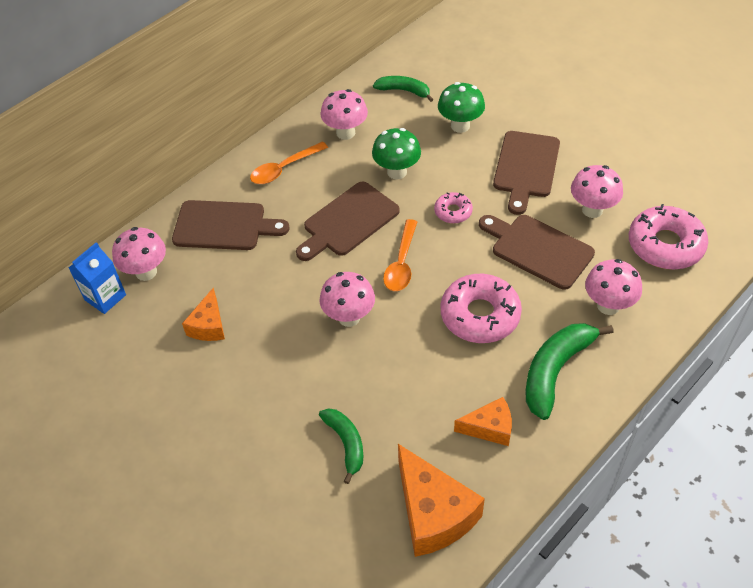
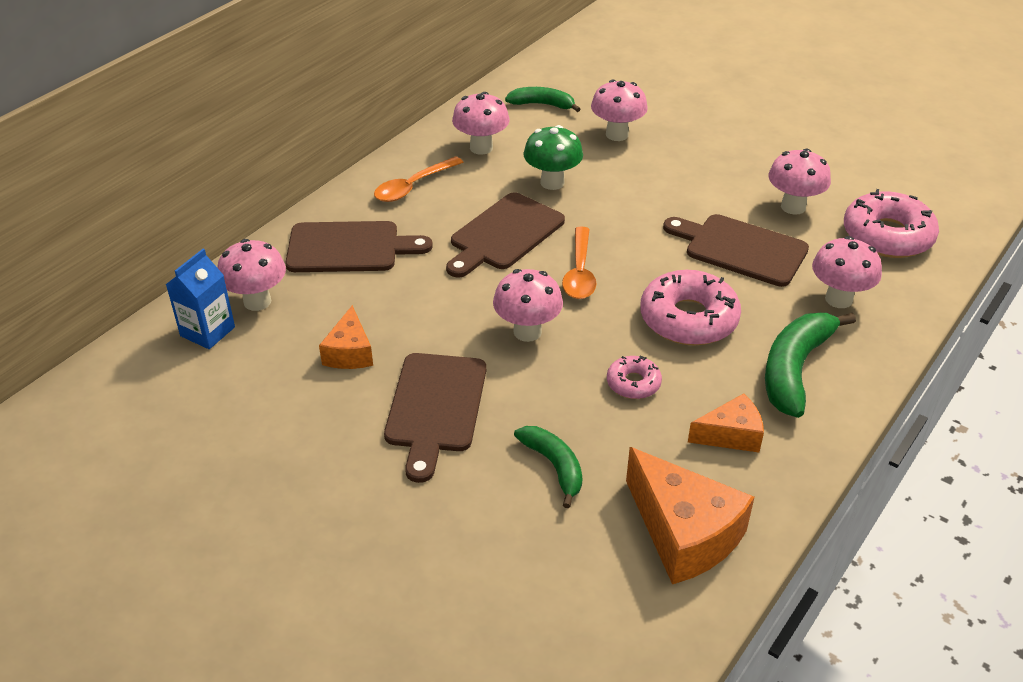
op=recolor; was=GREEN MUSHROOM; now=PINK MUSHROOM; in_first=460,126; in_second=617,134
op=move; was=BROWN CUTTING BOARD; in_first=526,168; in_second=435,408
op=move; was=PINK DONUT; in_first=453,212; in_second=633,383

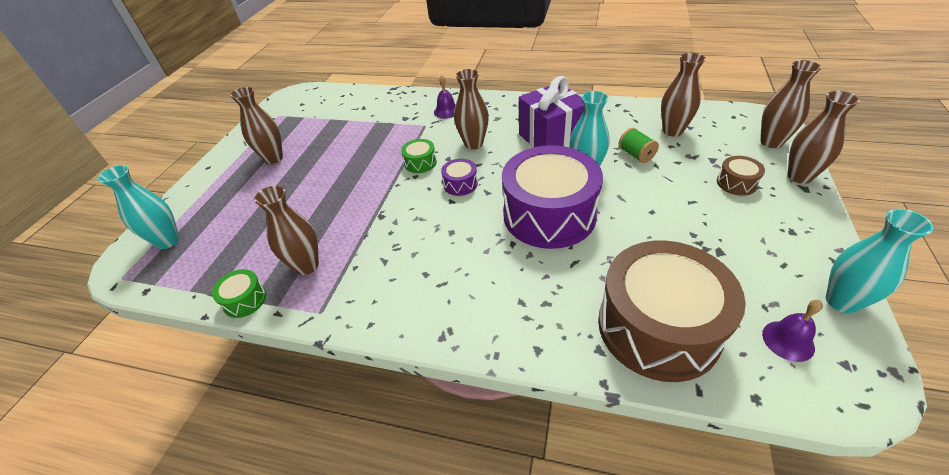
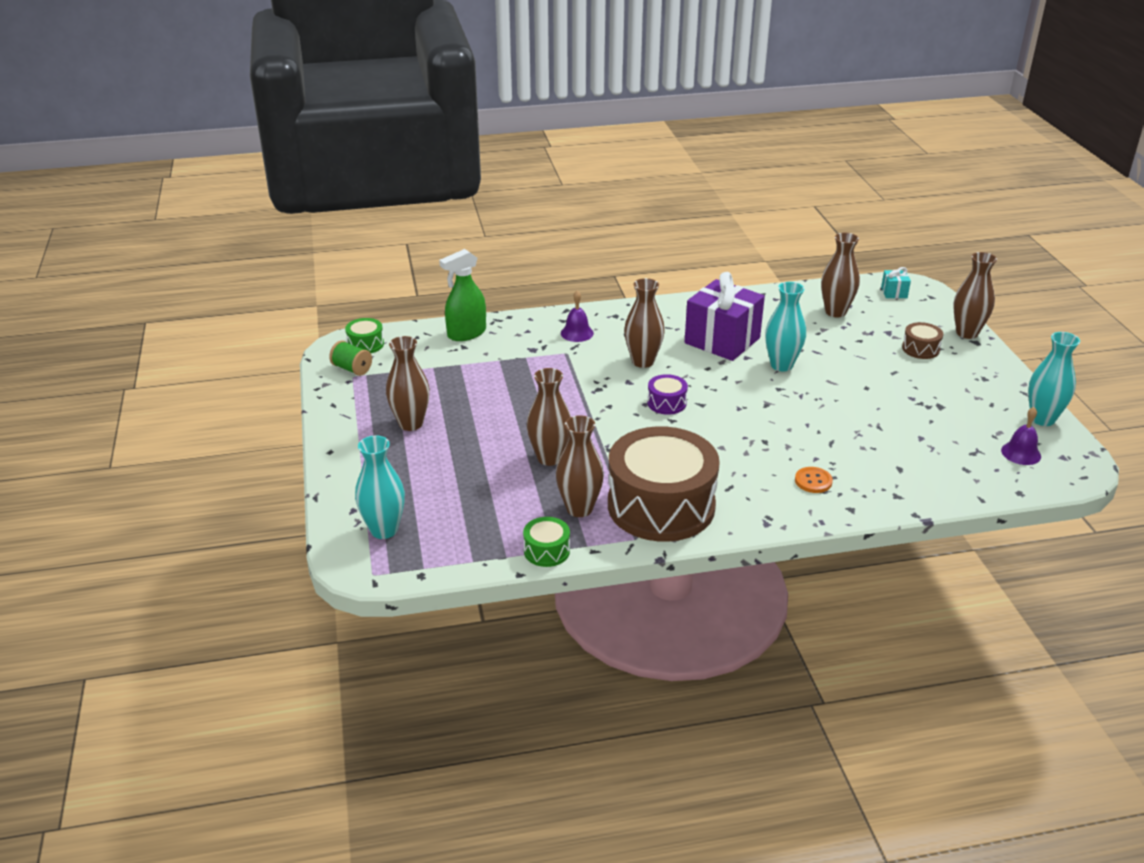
op=move; was=BROWN VASE; in_first=771,142; in_second=549,458
op=move; was=GREEN SPOOL; in_first=636,155; in_second=352,369
op=move; was=GREEN DRUM; in_first=420,163; in_second=365,344
op=delete; was=PURPLE DRUM; in_first=549,214
op=move; was=BROWN DRUM; in_first=658,327; in_second=661,506
op=insert; now=GREEN SPRAY BOTTLE; in_second=466,333
op=insert; now=TURQUOISE GIFT; in_second=894,293
op=insert; now=ORANGE BUTTON; in_second=813,481

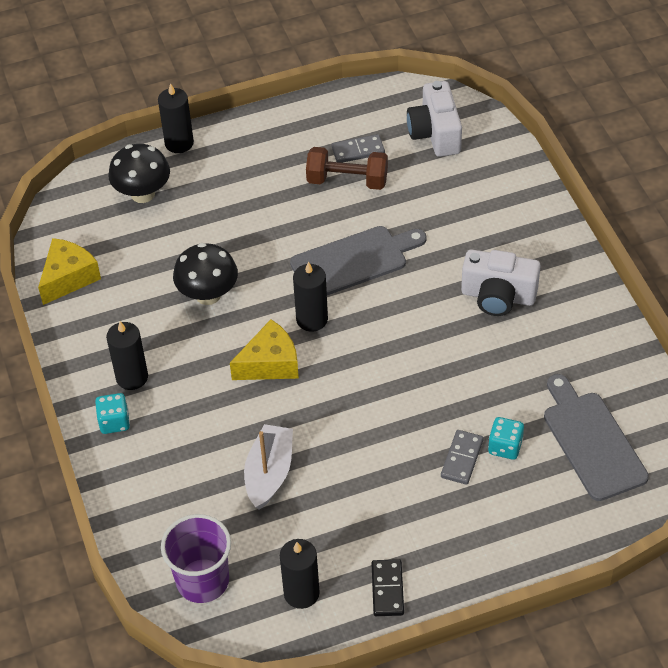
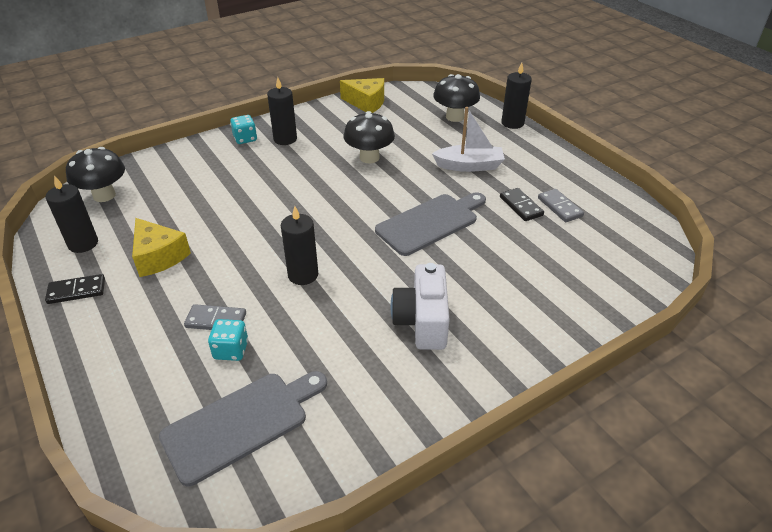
op=delete; was=WHITE CAMERA; in_first=435,133
op=replace; was=BROWN DUMBBELL; now=BLACK DOMINO; in_first=347,181; in_second=521,206
op=rotate; was=GREY CUTTING BOARD; in_first=354,261; in_second=430,223; clockwise=-90
op=move; was=BLACK CANDLE; in_first=312,319; in_second=303,275
op=move; was=YELLOW CHEESE; in_first=270,363; in_second=158,257
op=move; was=WHITE BOAT; in_first=269,473; in_second=469,166
op=replace; was=PURPLE CUP; now=BLACK MUSHROOM; in_first=202,581; in_second=104,195

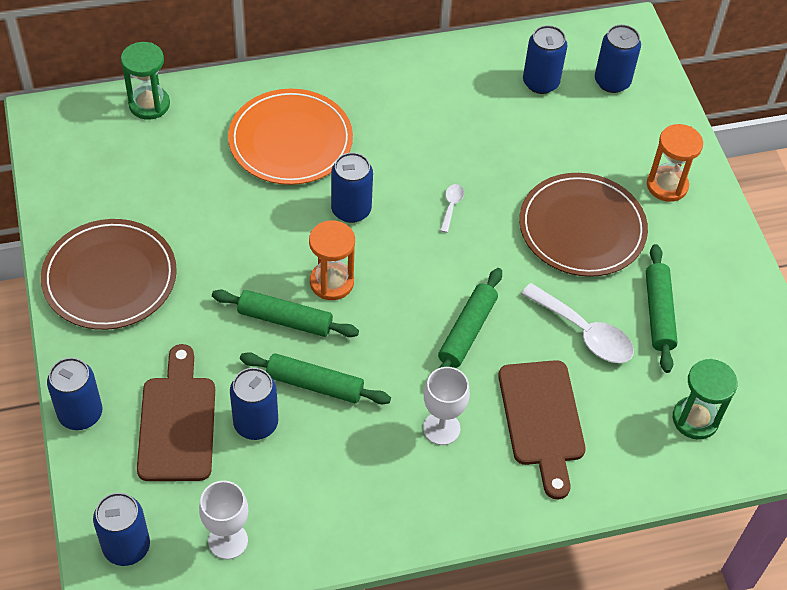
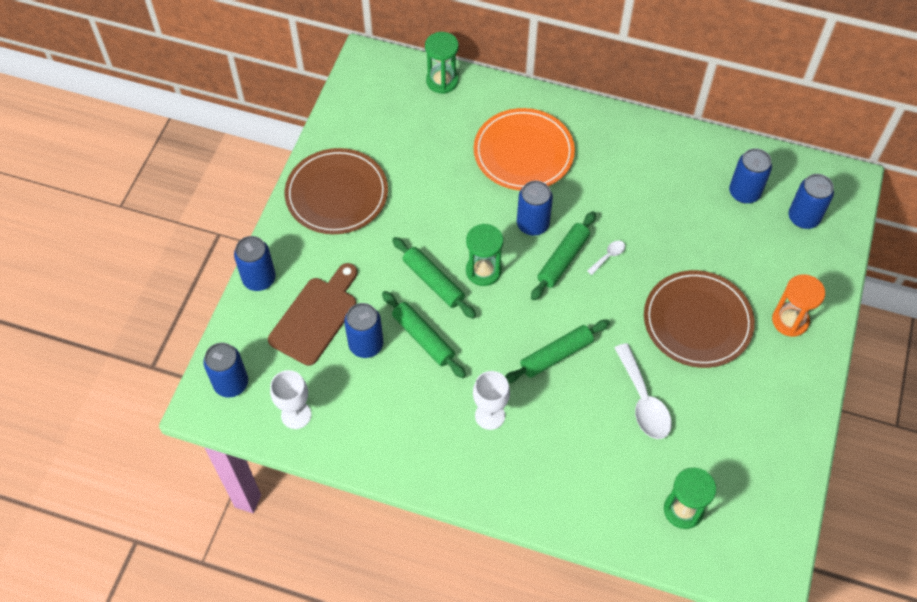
op=recolor; was=ORANGE HOURGLASS; now=GREEN HOURGLASS; in_first=331,282; in_second=483,271
op=move; was=GREEN ROLLING PIN; in_first=659,313; in_second=563,260
op=delete; was=BROWN CUTTING BOARD; in_first=542,420

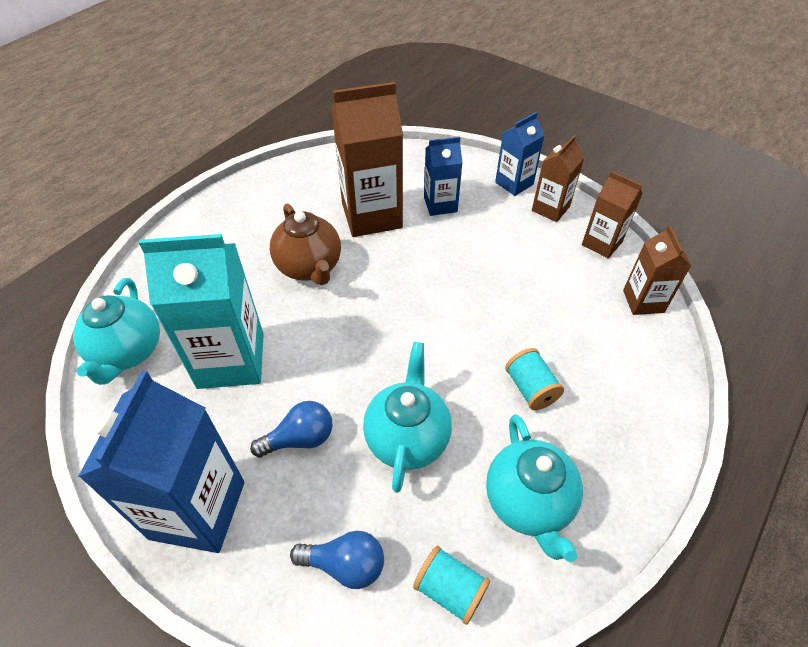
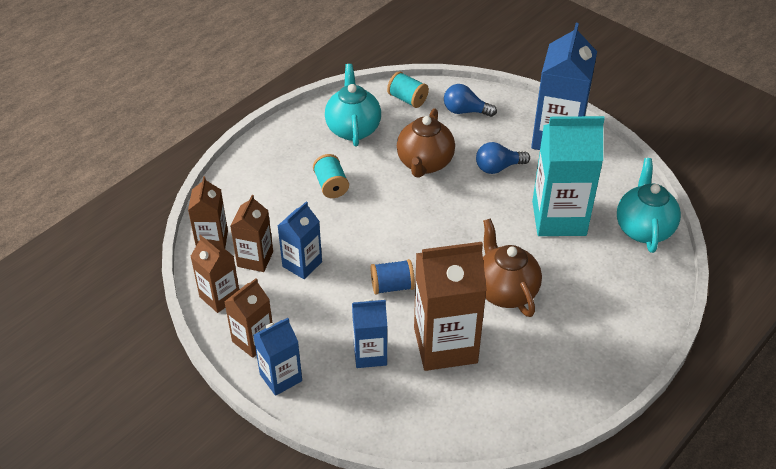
op=recolor; was=TURQUOISE TEAPOT; now=BROWN TEAPOT; in_first=407,438; in_second=424,163
op=insert; now=BROWN CARTON; in_second=255,259
op=insert; now=BLUE CARTON; in_second=302,264
op=insert; now=BLUE SPOOL; in_second=392,286

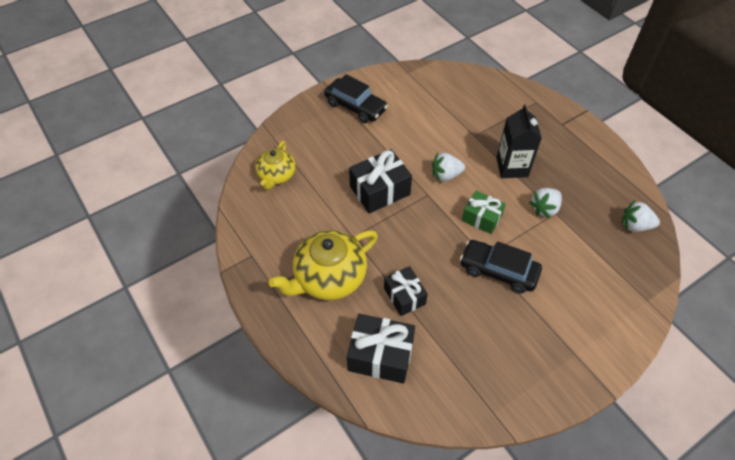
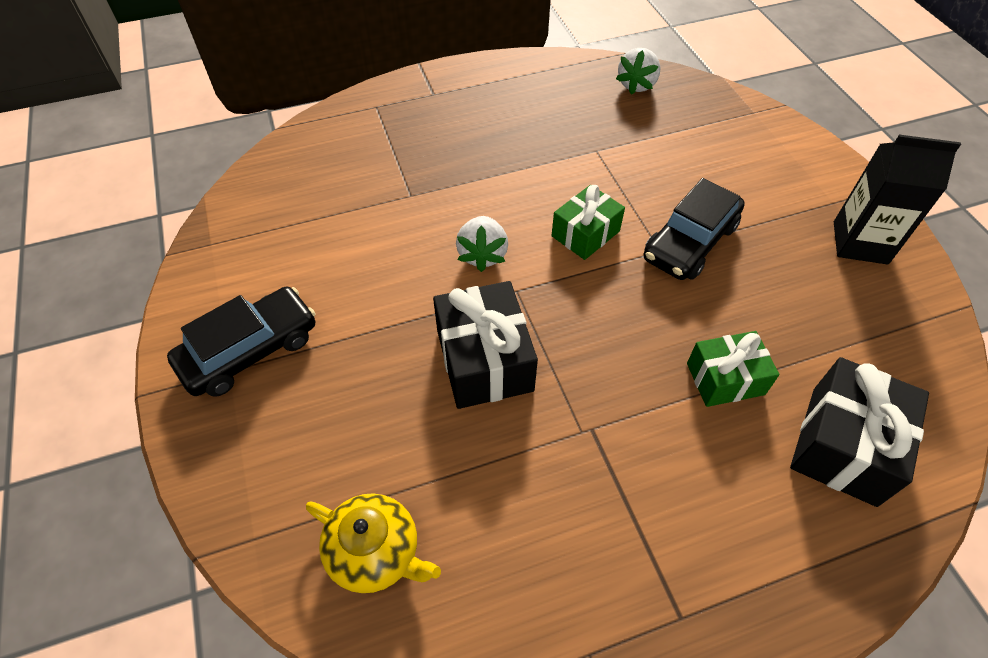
op=move; was=BLACK CARTON; in_first=512,167; in_second=860,242
op=delete; was=WHITE STRAWBERRY; in_first=544,209
op=delete; was=YELLOW TEAPOT; in_first=329,278
op=recolor; was=BLACK GIFT; now=GREEN GIFT; in_first=404,296; in_second=725,379

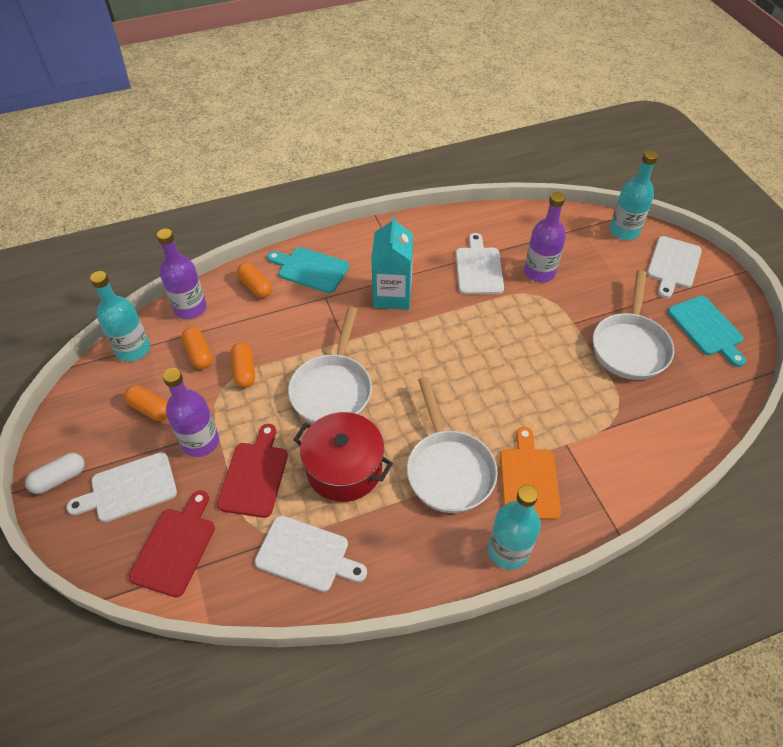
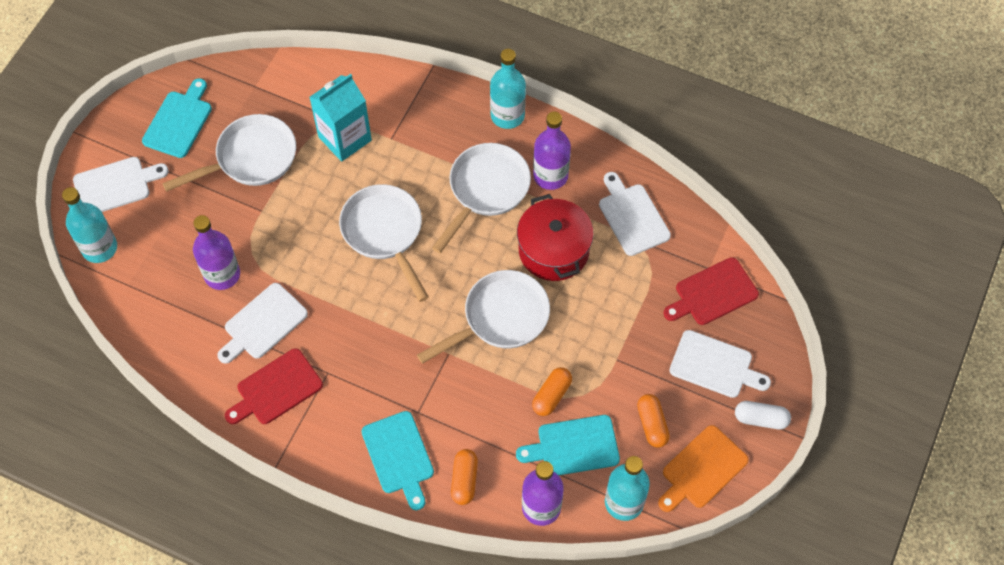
op=move; was=TURQUOISE CARTON; in_first=392,295; in_second=345,138
op=replace; was=ORANGE CAPSULE; now=TURQUOISE CUTTING BOARD; in_first=199,354; in_second=574,446
op=move; was=PURPLE BOTTLE; in_first=200,442; in_second=550,175
op=move; was=RED CUTTING BOARD; in_first=254,475; in_second=276,389
op=move; was=ORANGE CUTTING BOARD; in_first=528,479; in_second=702,469
op=insert; now=WHITE PAN; in_second=385,233

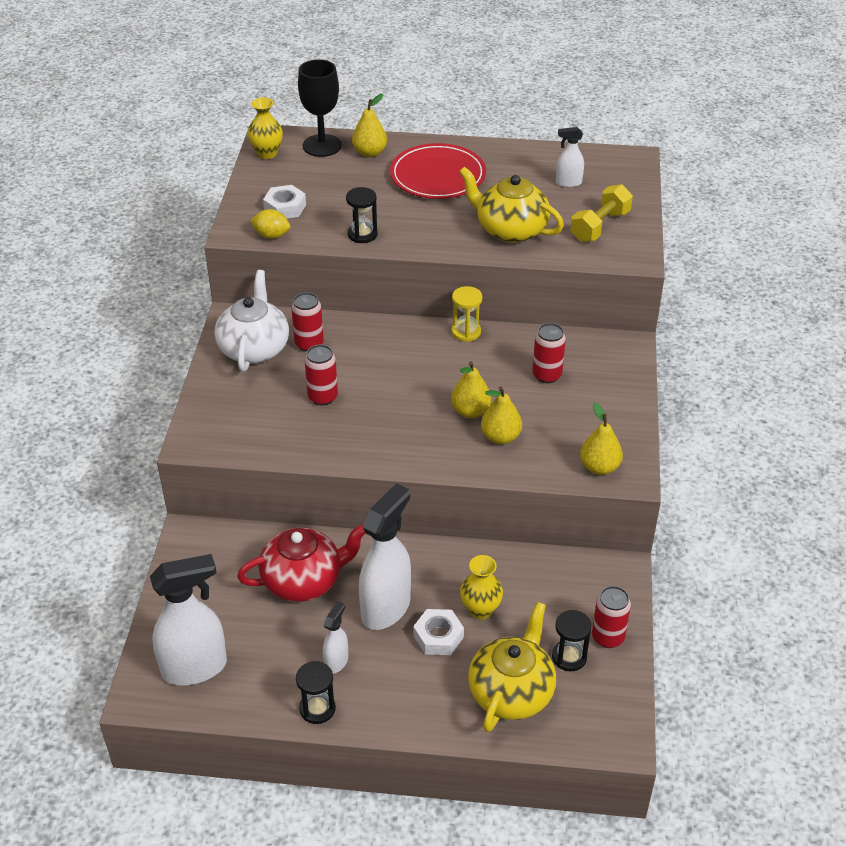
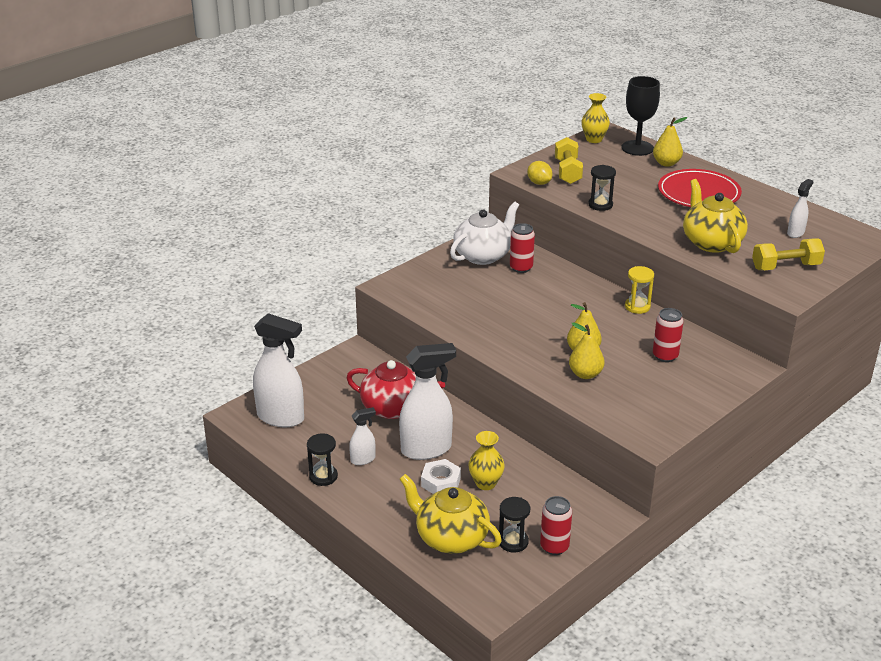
op=rotate; was=WHITE SPRAY BOTTLE; in_first=568,183; in_second=795,233; clockwise=90
op=replace; was=WHITE NUT; now=YELLOW DUMBBELL; in_first=285,207; in_second=567,172
op=delete; was=RED CAN; in_first=322,397
op=delete; was=YELLOW PEAR; in_first=599,467
op=rotate; was=YELLOW TEAPOT; in_first=511,692; in_second=451,538; clockwise=-120

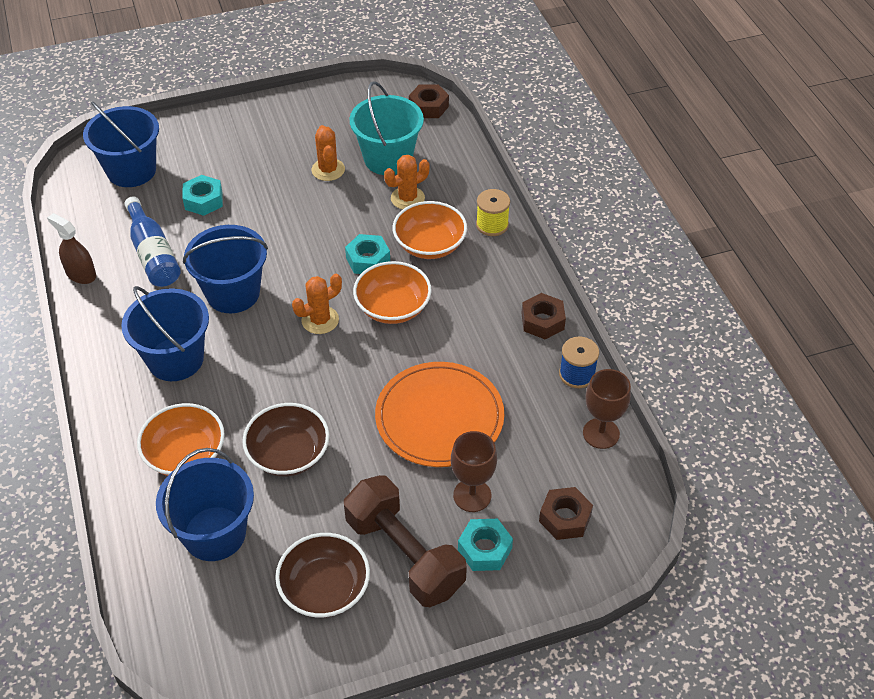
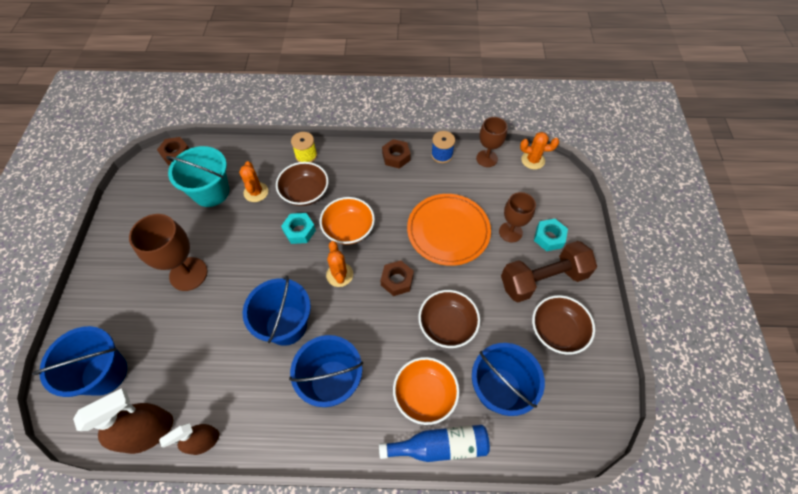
op=move; was=ORANGE CACTUS; in_first=328,170; in_second=533,160
op=delete; was=TURQUOISE NUT; in_first=203,200
op=move; was=BLUE BOTTLE; in_first=153,254; in_second=439,446
op=recolor; was=ORANGE BOWL; now=BROWN BOWL; in_first=430,245; in_second=305,193
op=move; was=BROWN NUT; in_first=565,518; in_second=397,280
op=insert; now=BROWN GOBLET; in_second=188,274
op=insert; now=BROWN SPRAY BOTTLE; in_second=148,431

